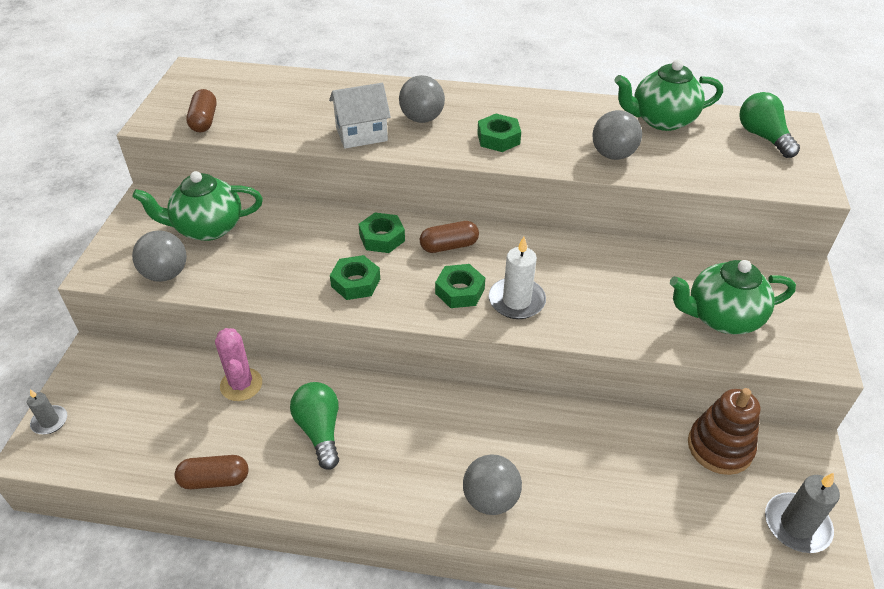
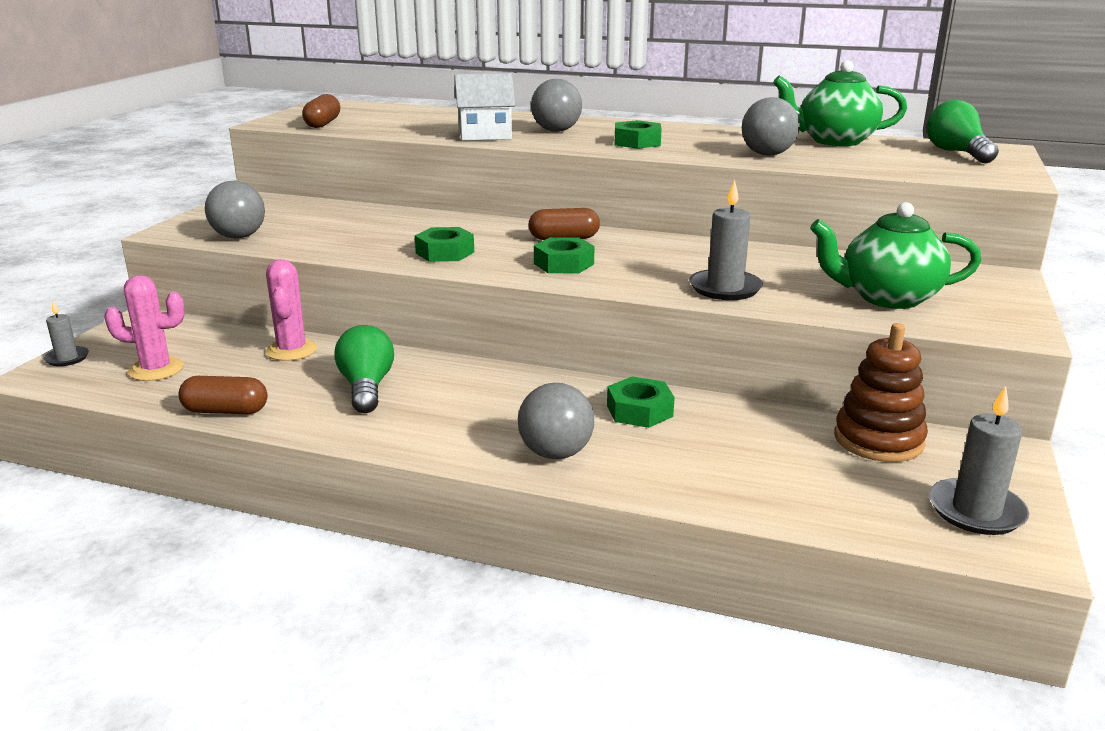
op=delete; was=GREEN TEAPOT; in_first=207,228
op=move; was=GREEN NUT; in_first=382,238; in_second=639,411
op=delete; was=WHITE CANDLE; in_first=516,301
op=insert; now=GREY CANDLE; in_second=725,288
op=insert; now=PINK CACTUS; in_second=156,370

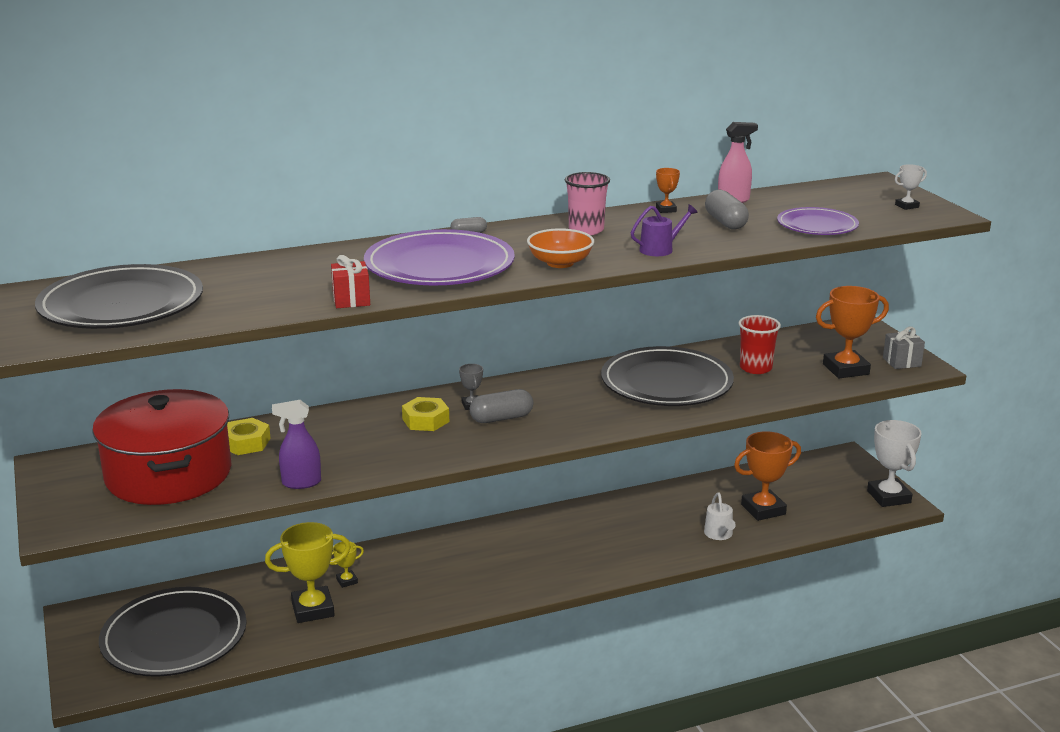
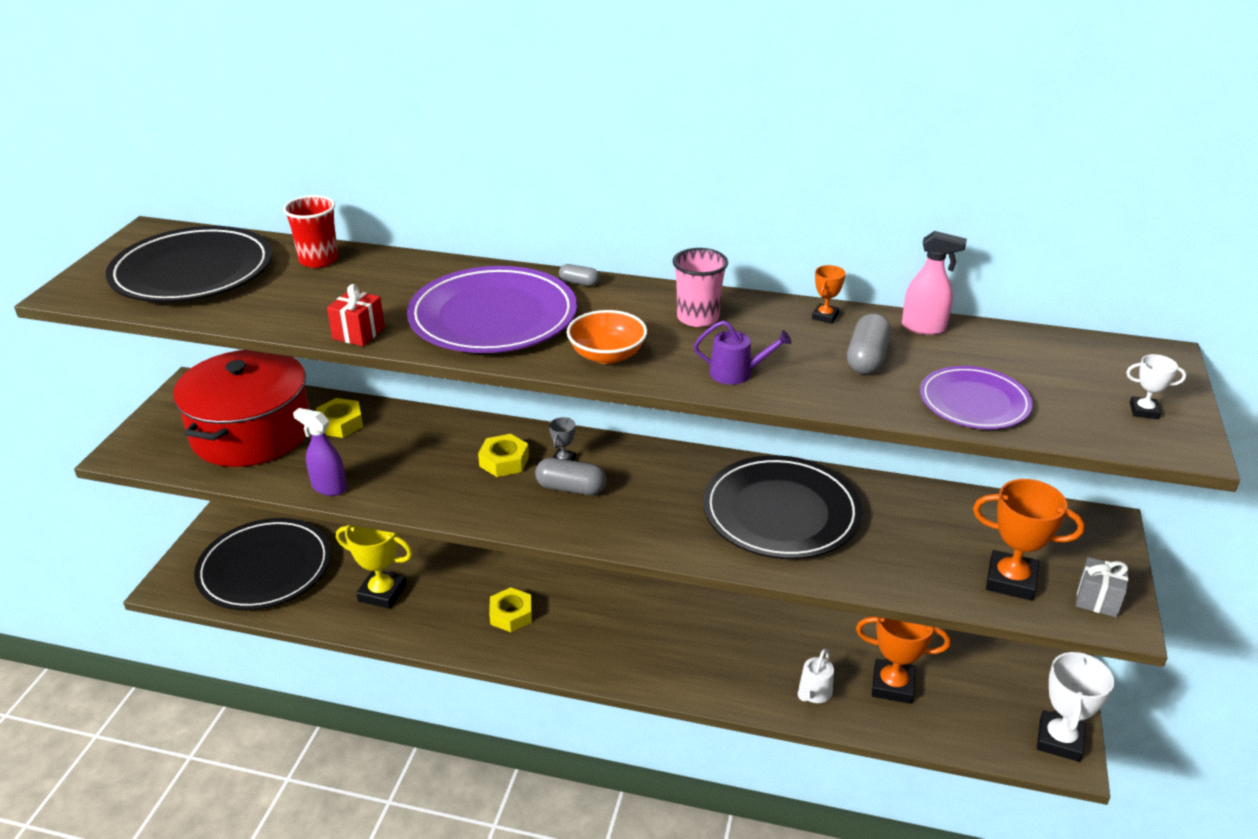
op=move; was=RED CUP; in_first=755,368; in_second=318,260
op=delete; was=YELLOW TROPHY; in_first=347,581
op=insert; now=YELLOW NUT; in_second=511,614

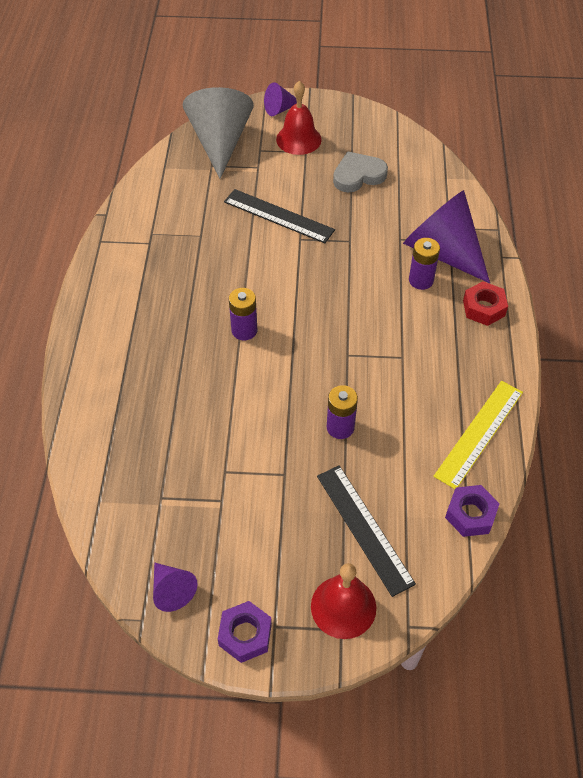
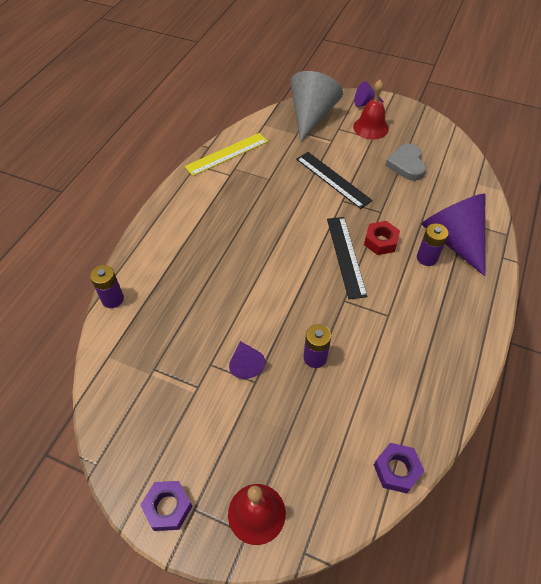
op=rotate; was=GREY HEART; in_first=358,175; in_second=406,164; clockwise=-90
op=move; was=RED NUT; in_first=483,308; in_second=380,241
op=move; was=PURPLE BATTERY; in_first=244,330; in_second=112,299
op=move; was=YELLOW RULER; in_first=479,433; in_second=227,154
op=move; was=BLACK RULER; in_first=364,528; in_second=345,256
op=move; was=PURPLE CONE; in_first=172,590; in_second=246,364

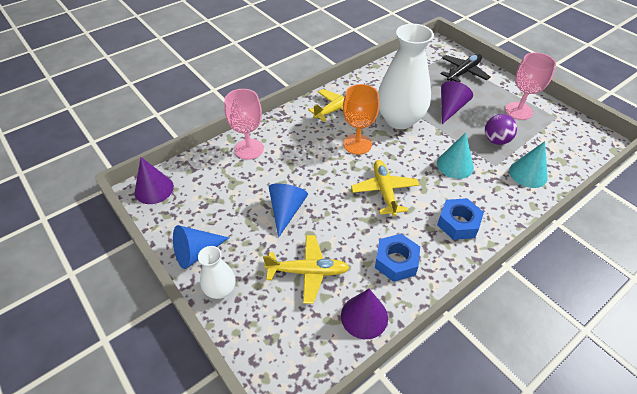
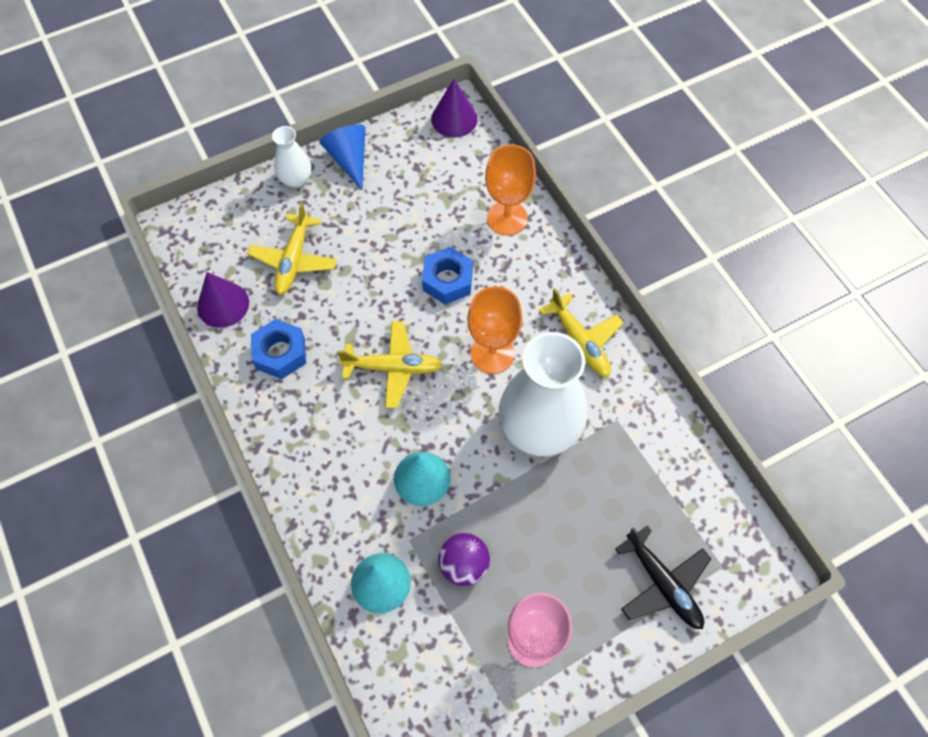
op=delete; was=PURPLE CONE; in_first=450,108
op=recolor; was=PINK GOBLET; now=ORANGE GOBLET; in_first=249,149; in_second=507,218
op=delete; was=BLUE CONE; in_first=286,211
op=move; was=BLUE NUT; in_first=458,223; in_second=448,280

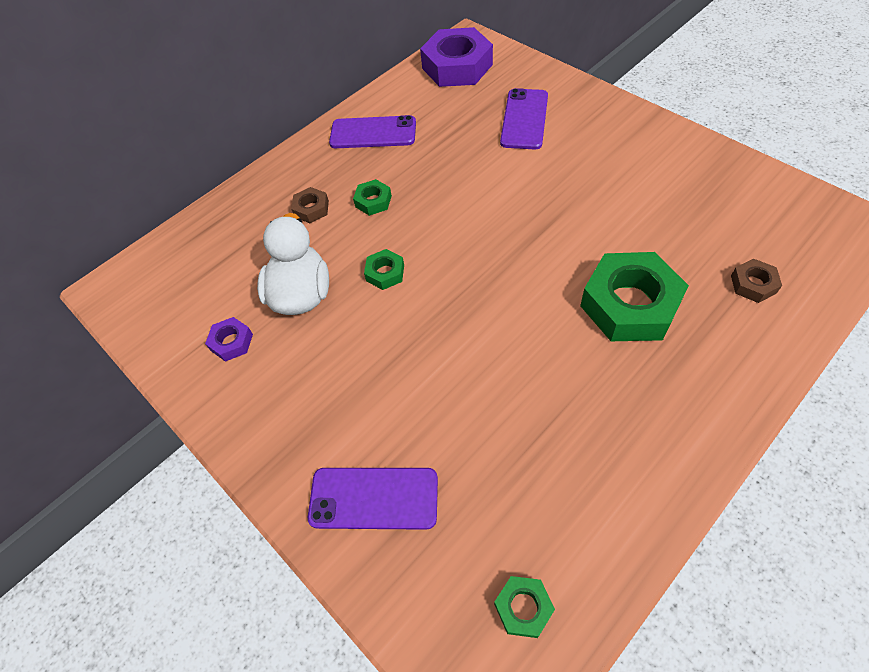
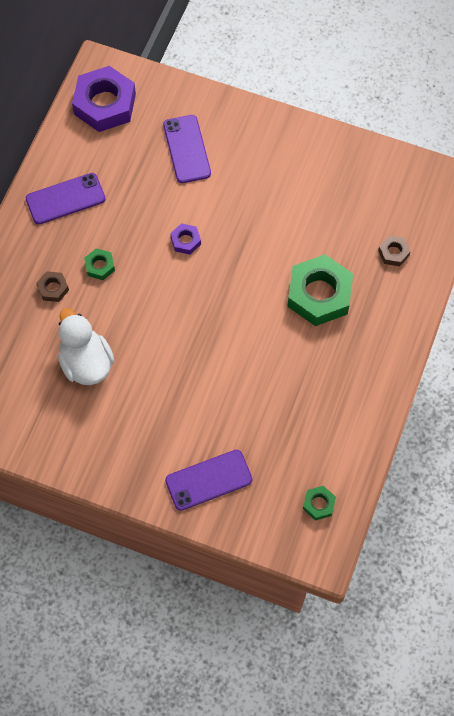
op=delete; was=GREEN NUT; in_first=385,273
op=move; was=PURPLE NUT; in_first=231,342; in_second=185,241

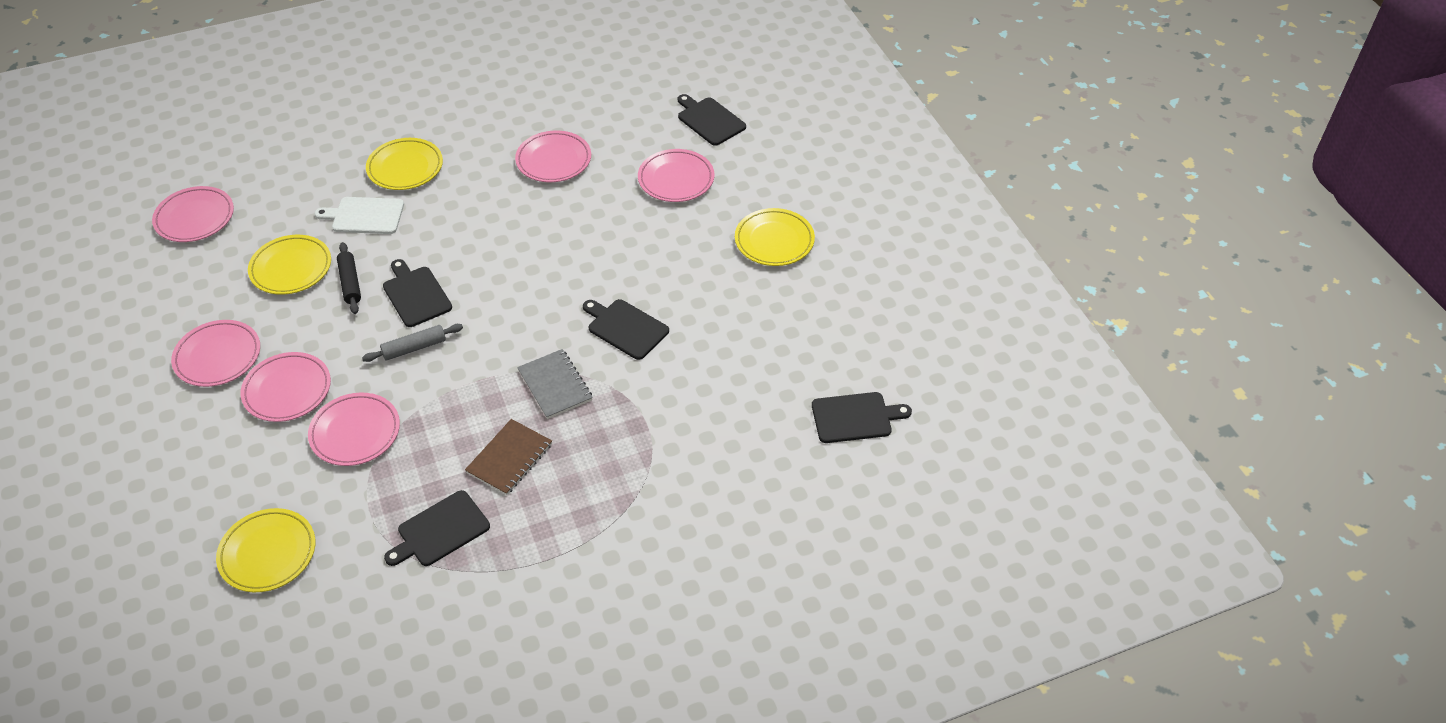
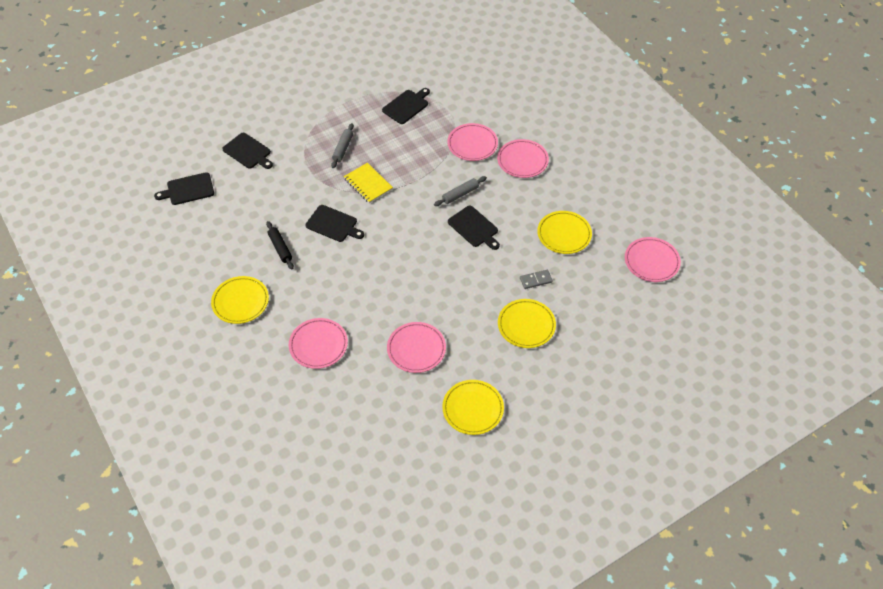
op=move; was=BLACK CUTTING BOARD; in_first=709,120; in_second=248,152
op=replace; was=WHITE CUTTING BOARD; now=GREY DOMINO; in_first=364,216; in_second=535,280
op=move; was=BLACK ROLLING PIN; in_first=350,283; in_second=280,248
op=delete; was=PINK PLATE; in_first=218,356
op=recolor; was=GREY NOTEBOOK; now=YELLOW NOTEBOOK; in_first=555,385; in_second=368,184
op=delete; was=BROWN NOTEBOOK; in_first=509,458
op=move; was=YELLOW PLATE; in_first=268,553; in_second=473,409
op=insert; now=GREY ROLLING PIN; in_second=343,149

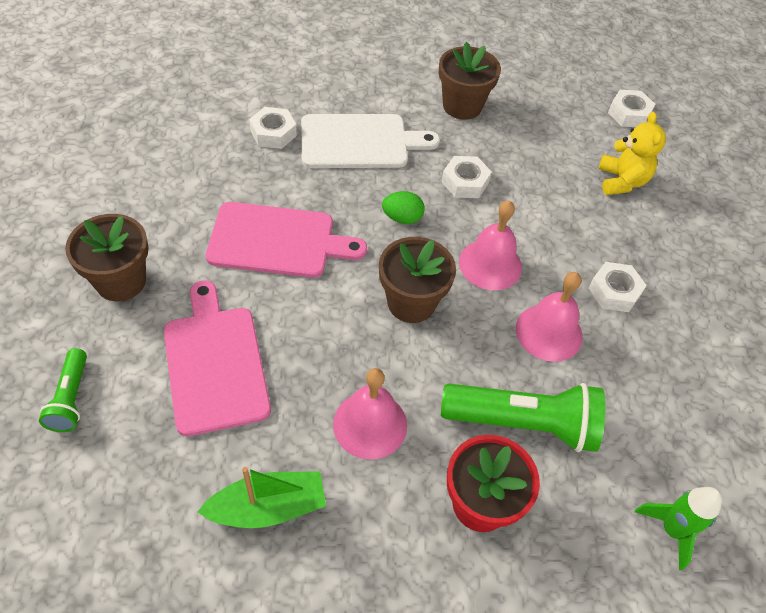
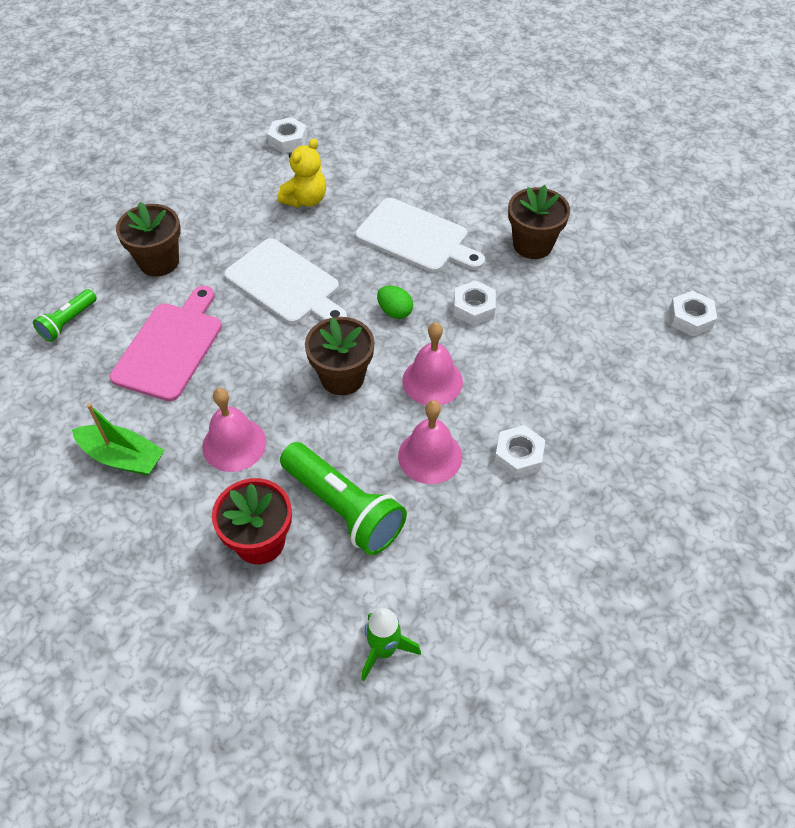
op=move; was=WHITE NUT; in_first=273,133; in_second=288,140
op=move; was=YELLOW TEDDY BEAR; in_first=621,181; in_second=305,200
op=recolor; was=PINK CUTTING BOARD; now=WHITE CUTTING BOARD; in_first=277,241; in_second=285,284

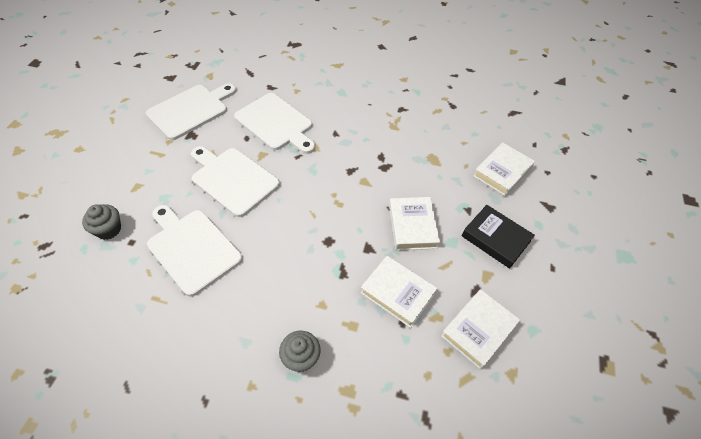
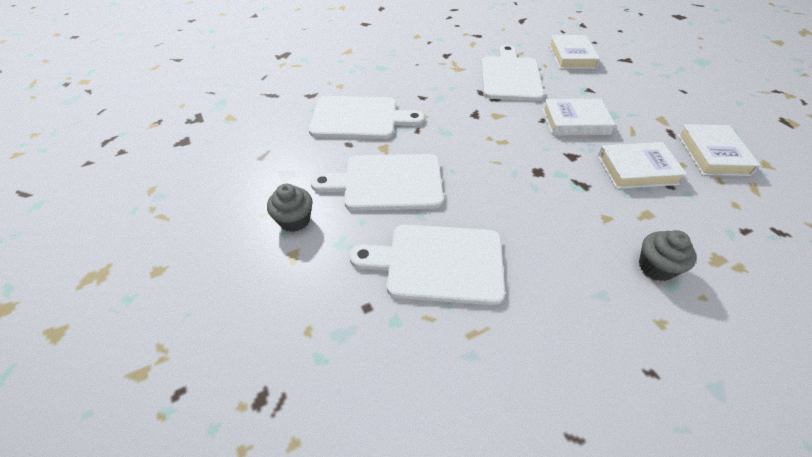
op=move; was=WHITE CUTTING BOARD; in_first=190,110; in_second=510,76
op=rotate; was=WHITE BOOK; in_first=412,226; in_second=575,122; clockwise=-45
op=move; was=GREY CUPCAKE; in_first=109,229; in_second=294,220
op=delete; was=BLACK BOOK; in_first=495,238

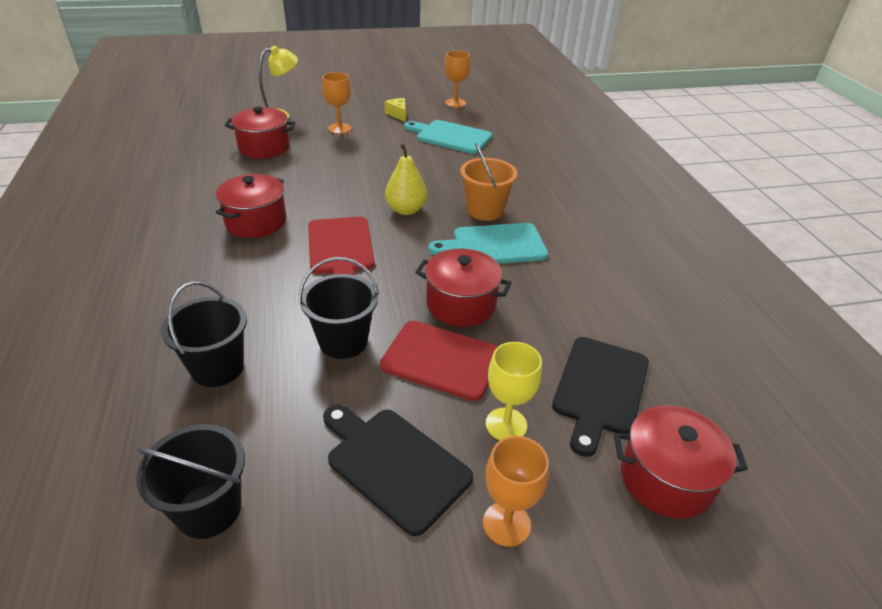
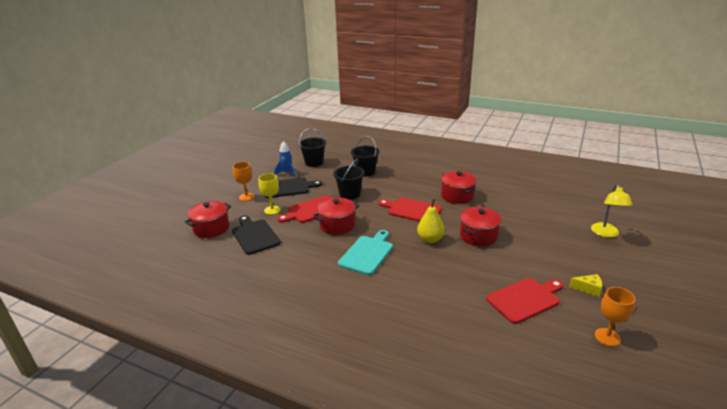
op=delete; was=ORANGE GOBLET; in_first=339,128
op=move; was=RED POT; in_first=264,147; in_second=478,236
op=recolor; was=TURQUOISE CUTTING BOARD; now=RED CUTTING BOARD; in_first=450,136; in_second=525,299
op=delete; was=ORANGE BUCKET; in_first=485,210
op=insert; now=BLUE ROCKET; in_second=287,173

